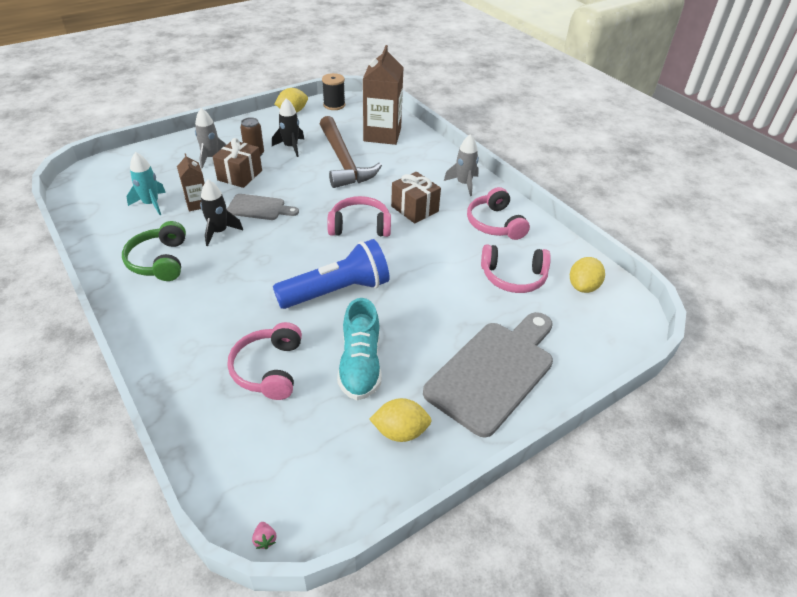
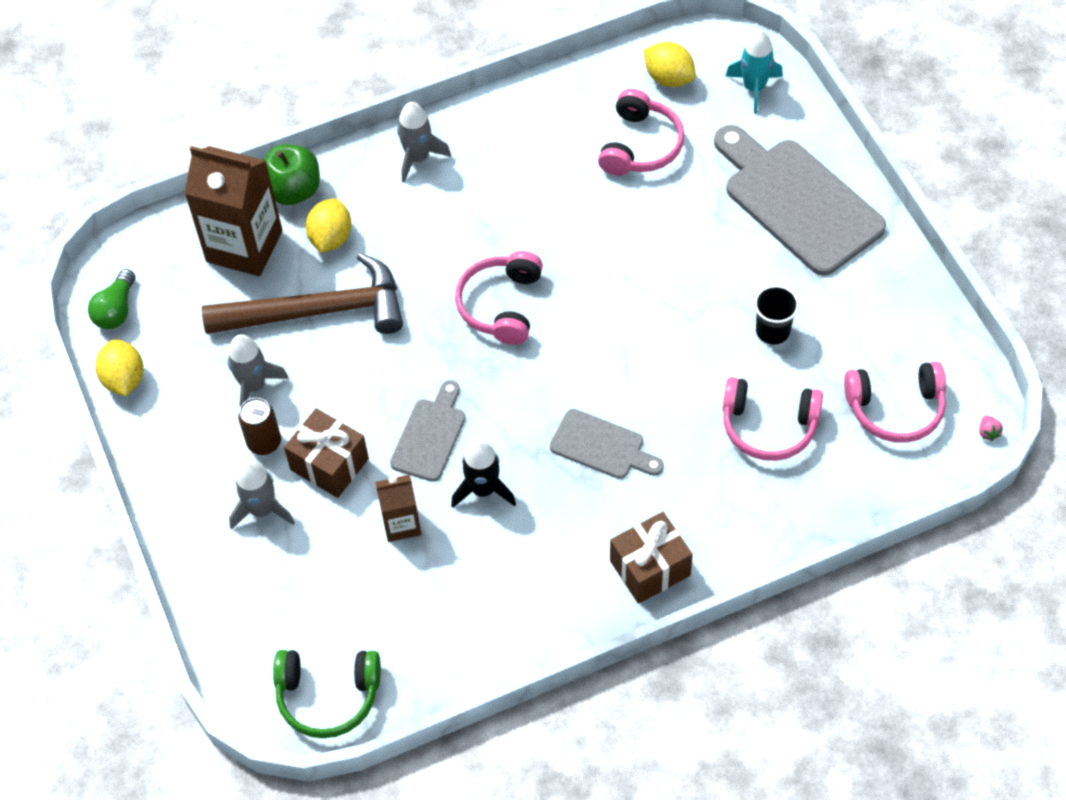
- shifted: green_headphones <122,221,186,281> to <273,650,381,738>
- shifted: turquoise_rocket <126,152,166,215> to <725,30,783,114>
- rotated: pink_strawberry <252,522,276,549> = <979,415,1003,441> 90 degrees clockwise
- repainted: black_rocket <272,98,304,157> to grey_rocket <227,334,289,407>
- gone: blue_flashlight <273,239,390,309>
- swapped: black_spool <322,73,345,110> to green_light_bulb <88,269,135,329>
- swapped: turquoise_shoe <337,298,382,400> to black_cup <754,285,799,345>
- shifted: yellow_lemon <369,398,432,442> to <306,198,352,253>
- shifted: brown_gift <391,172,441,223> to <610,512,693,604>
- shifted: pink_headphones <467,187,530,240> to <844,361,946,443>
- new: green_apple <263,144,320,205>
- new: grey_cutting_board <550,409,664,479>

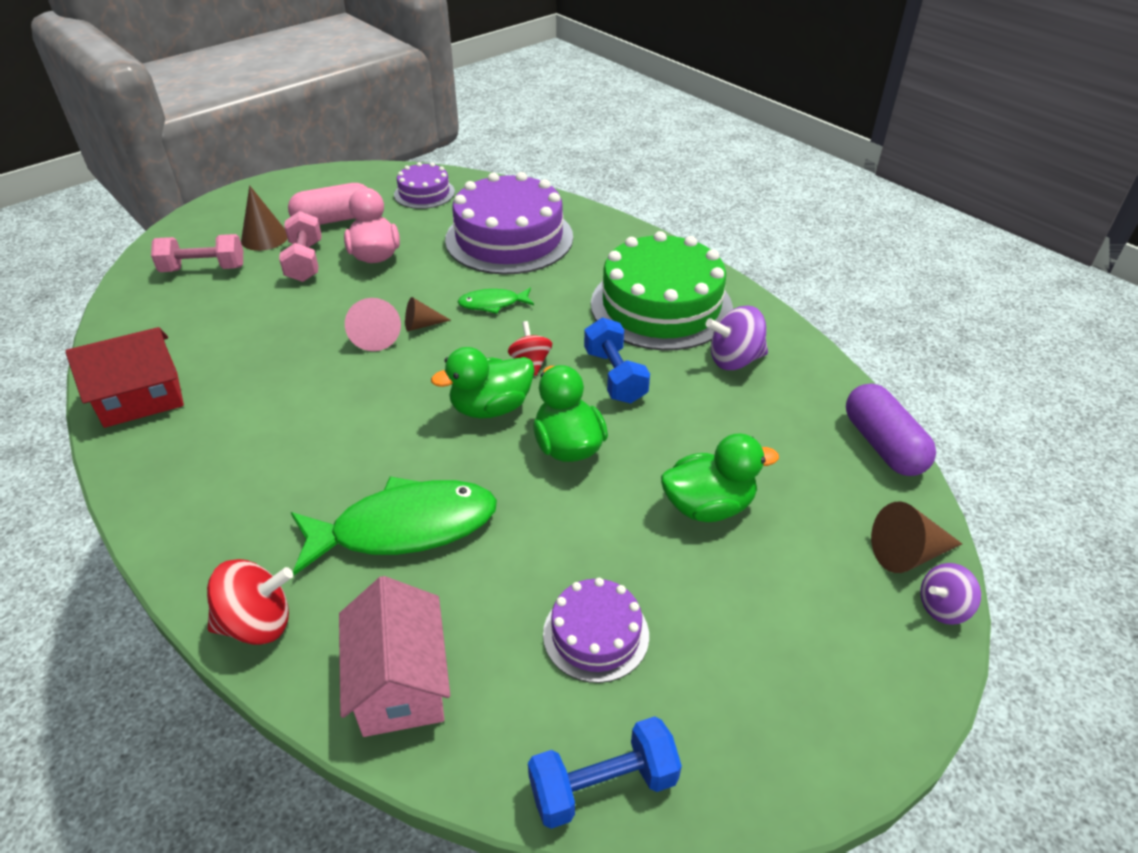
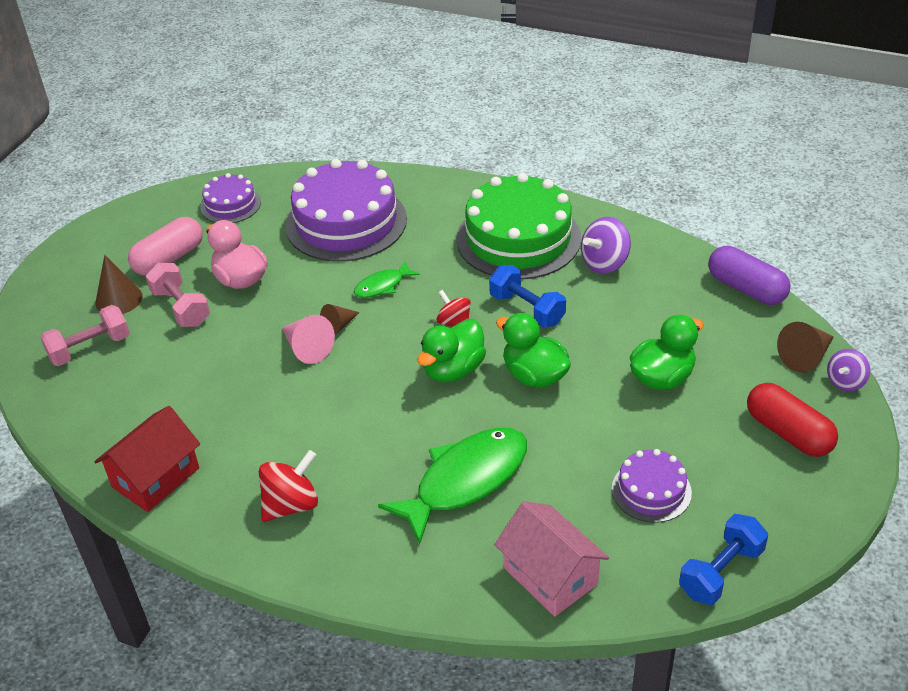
- shifted: red_spinning_top <207,559,293,645> to <259,450,318,522>
- new: red_capsule <747,383,838,457>

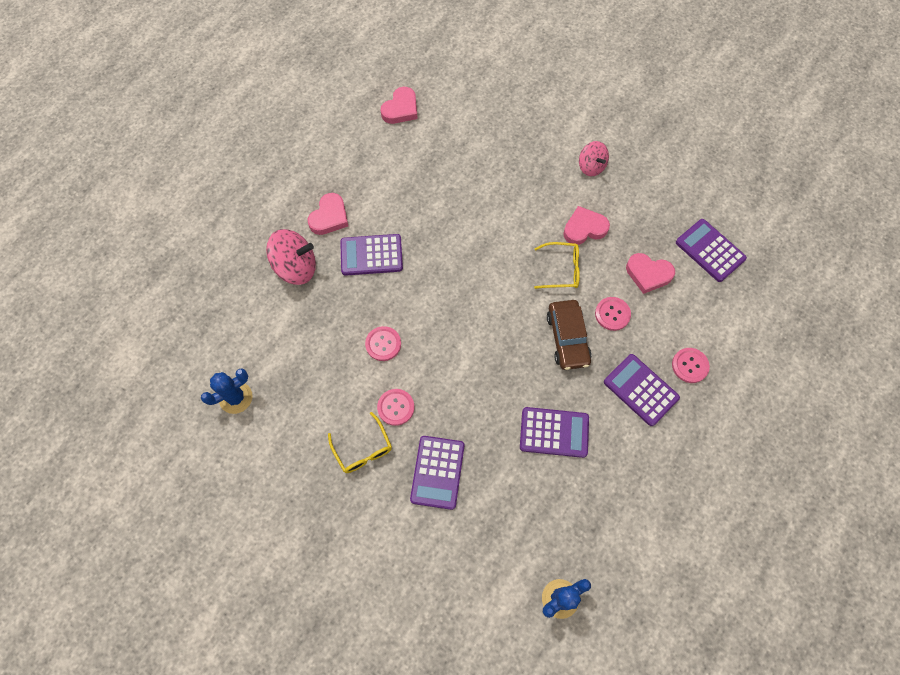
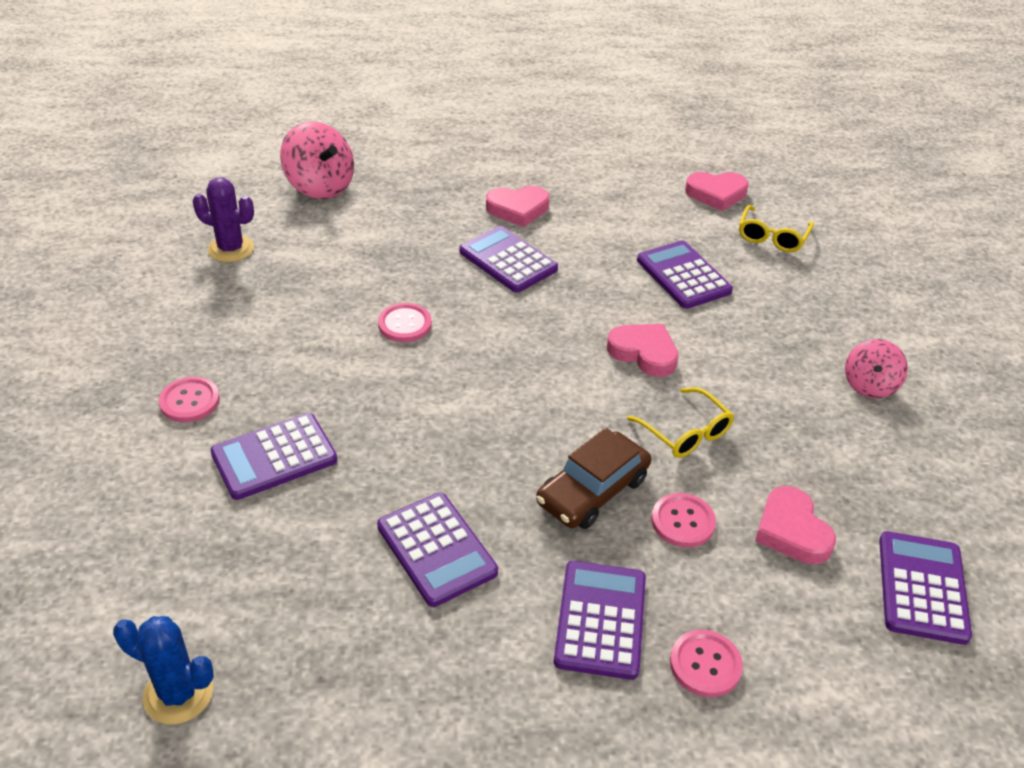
- repainted: blue_cactus <201,368,253,414> to purple_cactus <193,178,254,262>
- shifted: pink_spinning_top <266,229,316,285> to <280,122,354,199>
- shifted: yellow_glasses <328,412,392,473> to <739,205,814,252>
- shifted: pink_button <377,389,414,426> to <159,377,220,422>
- shifted: pink_heart <563,206,610,245> to <607,324,679,377>
- new: purple_calculator <637,240,733,309>

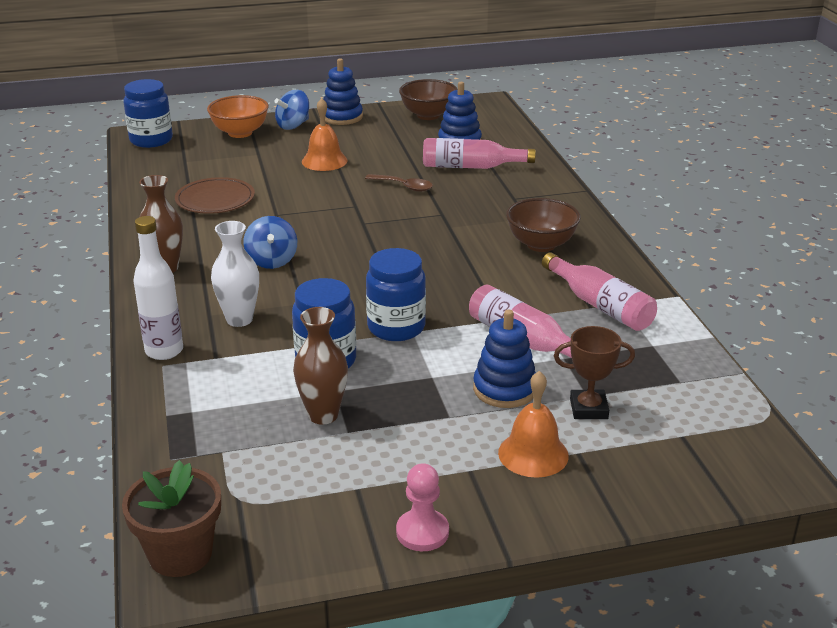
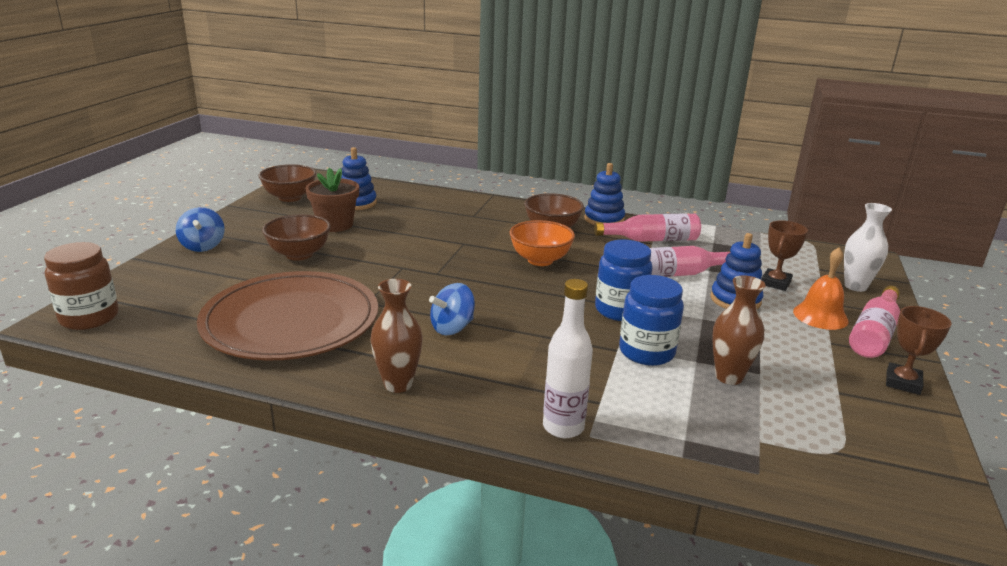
- shifted: brown_flower_pot <122,460,221,577> to <306,168,359,232>
- repainted: blue_jar <123,79,173,148> to brown_jar <44,242,119,330>
- scaled: brown_plate <175,177,255,214> = <197,271,378,361> x1.93
- shifted: orange_bowl <207,95,269,138> to <509,220,575,266>
- shifted: white_vase <211,221,259,327> to <844,203,892,292>
- rotated: blue_spinning_top <243,216,297,269> = <429,283,475,335> 120 degrees clockwise
- swapped: orange_bell <302,98,348,171> to brown_bowl <262,214,331,261>
- shifted: blue_stacking_toy <323,58,363,125> to <584,163,625,225>
- gone: brown_spoon <365,174,433,192>
- swapped: pink_pawn <396,463,449,551> to brown_trophy <886,306,952,395>
- shifted: pink_bottle <423,138,536,169> to <849,286,900,358>

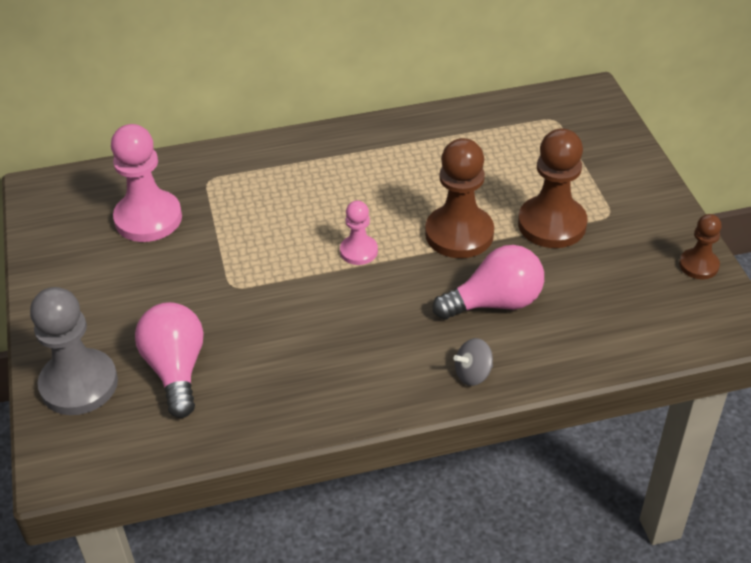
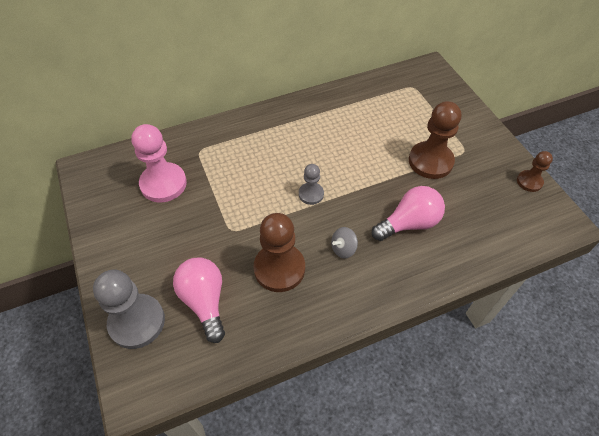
- repainted: pink_pawn <340,201,378,265> to grey_pawn <299,164,324,205>
- shifted: brown_pawn <425,138,494,258> to <253,213,305,292>
- shifted: grey_spinning_top <453,338,493,386> to <331,227,358,259>

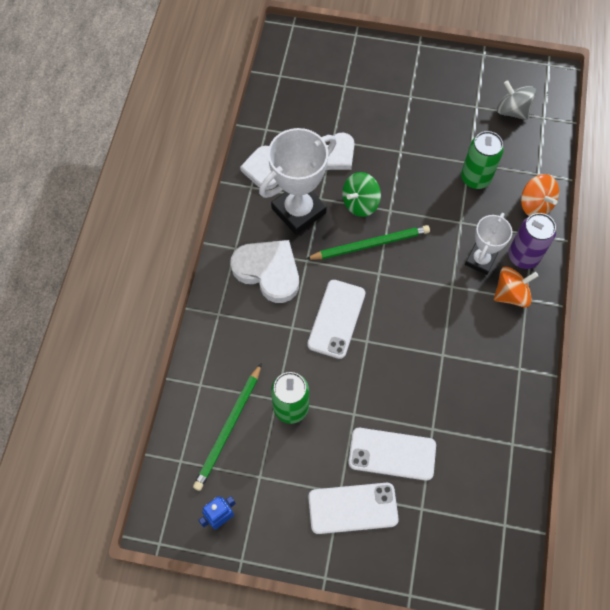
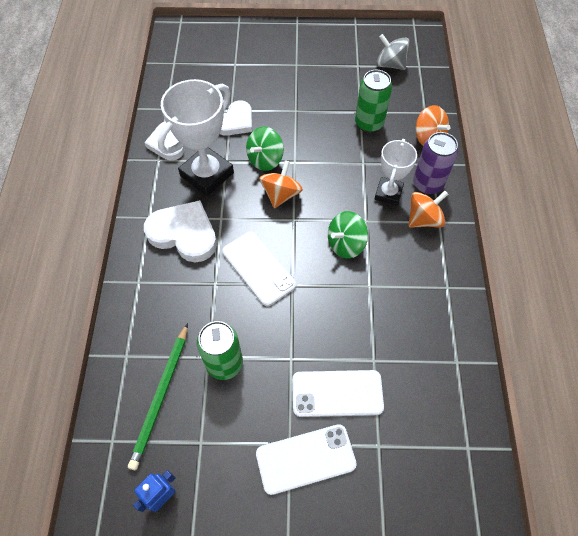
- swapped: green_pencil <306,225,430,260> to orange_spinning_top <259,160,303,208>
- rotated: white_phone <307,280,365,359> = <222,231,296,306> 45 degrees counterclockwise
- new: green_spinning_top <328,211,368,259>

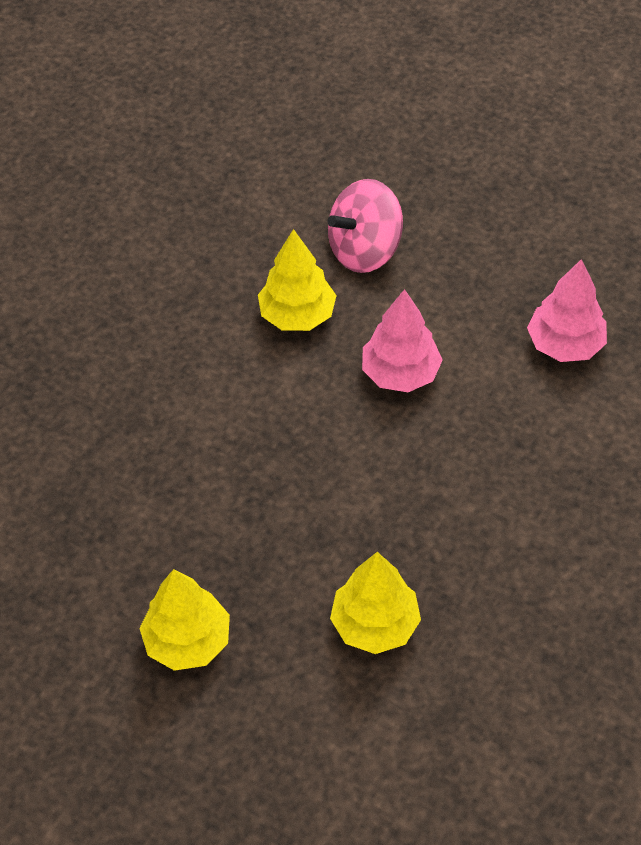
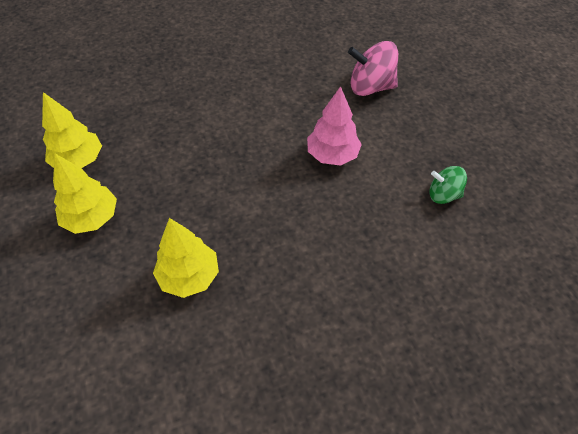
- shifted: yellow_tree <258,229,337,331> to <42,92,102,168>
- swapped: pink_tree <527,259,607,362> to green_spinning_top <429,166,467,204>

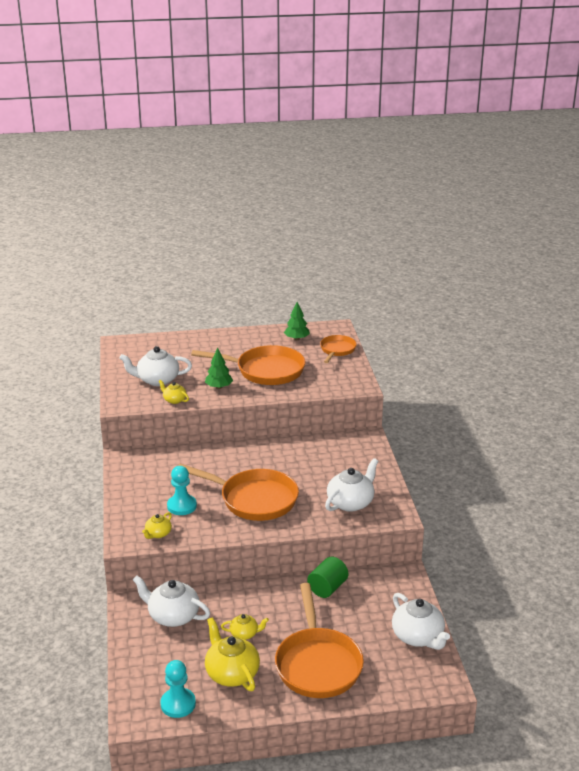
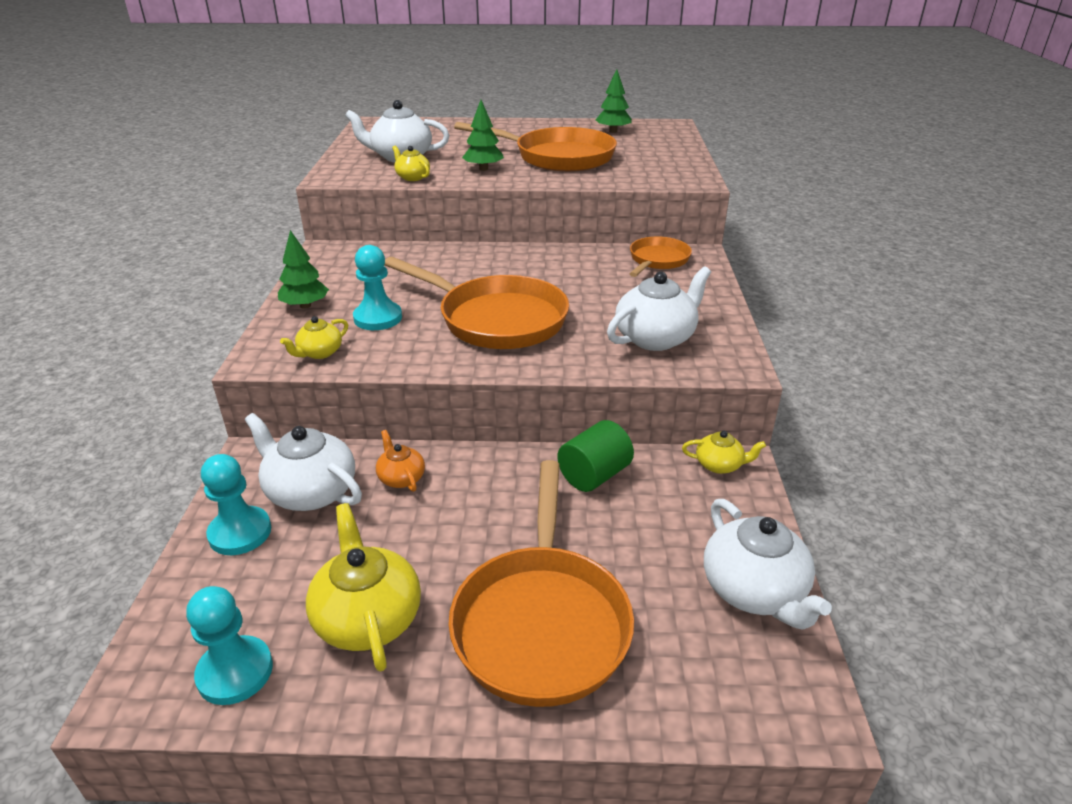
- shifted: yellow_teapot <221,614,269,640> to <682,431,766,474>
- shifted: orange_pan <320,335,357,363> to <629,237,692,277>
- new: turquoise_pawn <201,454,271,555>
- new: green_tree <278,230,329,309>
- new: orange_teapot <376,430,425,492>

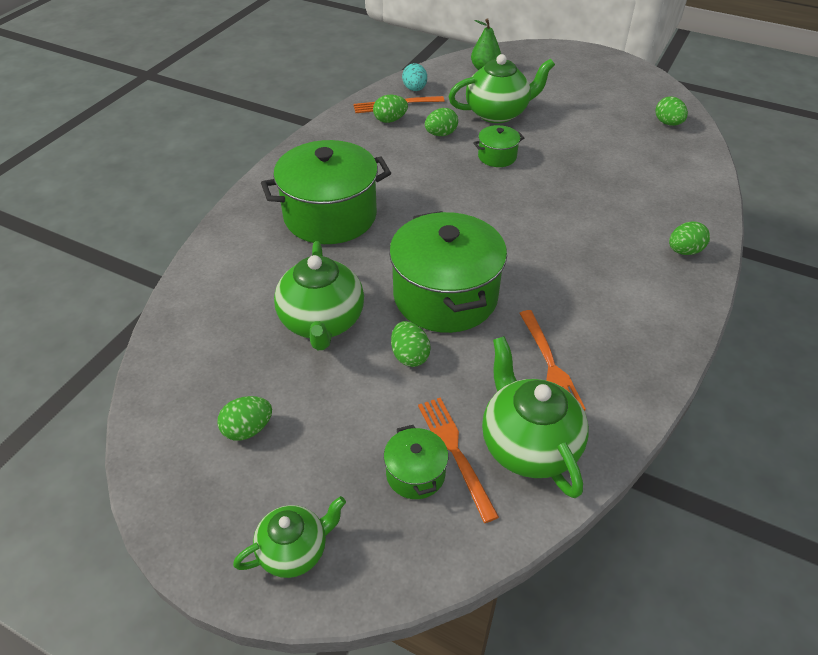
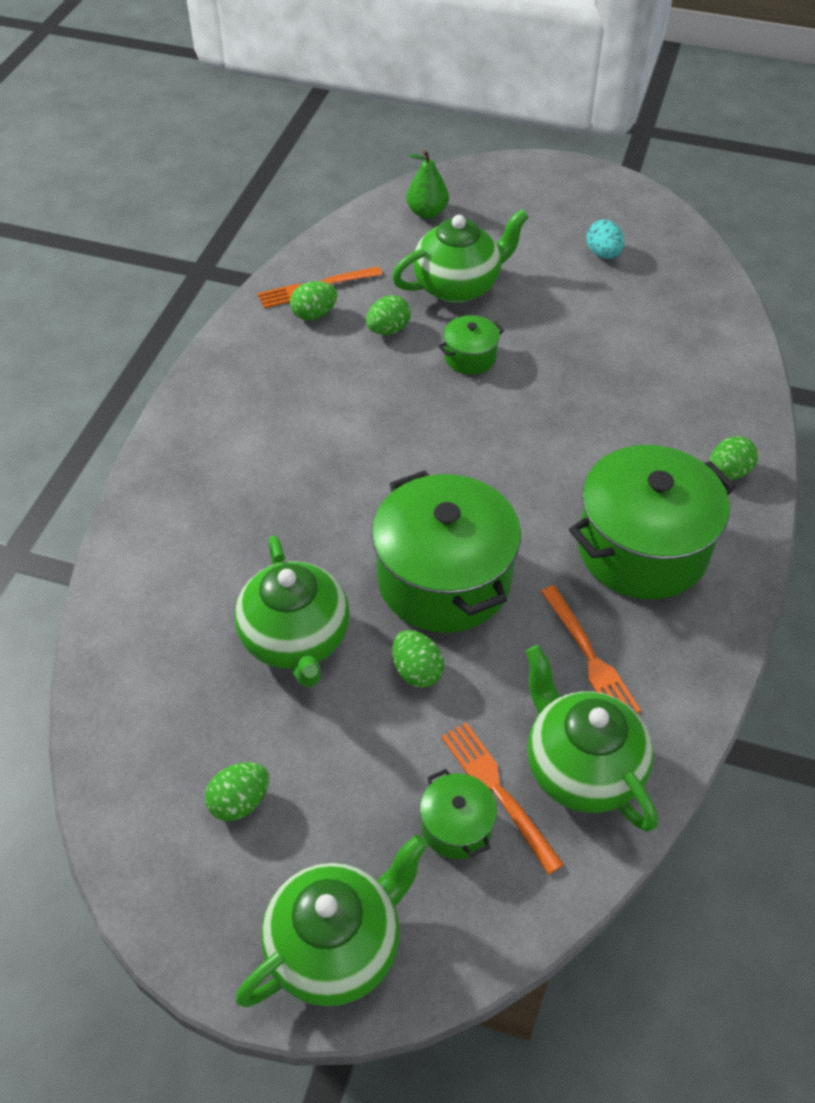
- scaled: green_teapot <233,496,346,578> = <236,834,428,1008> x1.61
- shifted: green_pot <261,140,391,244> to <569,445,736,599>
- shifted: turquoise_egg <402,63,427,91> to <586,220,624,259>
- gone: green_egg <655,96,688,126>

